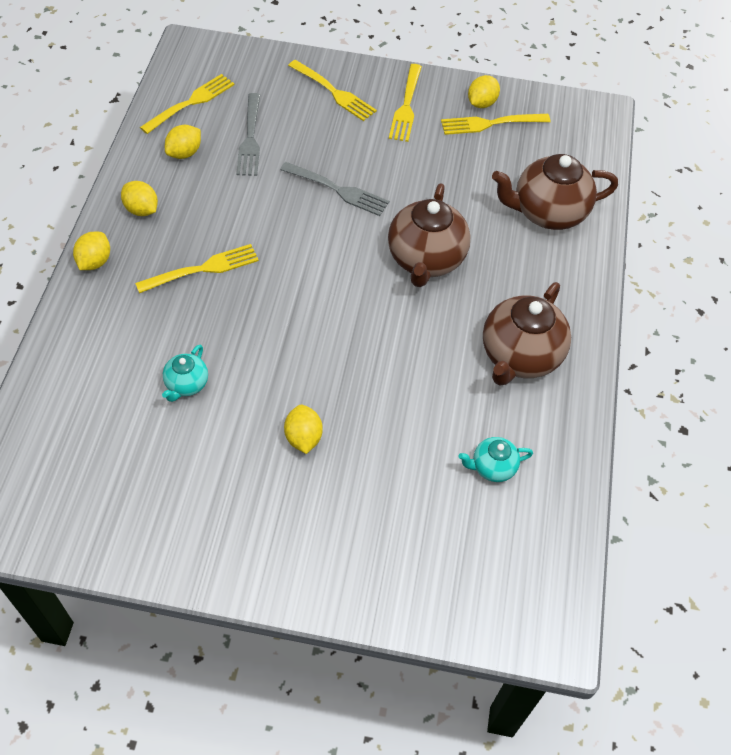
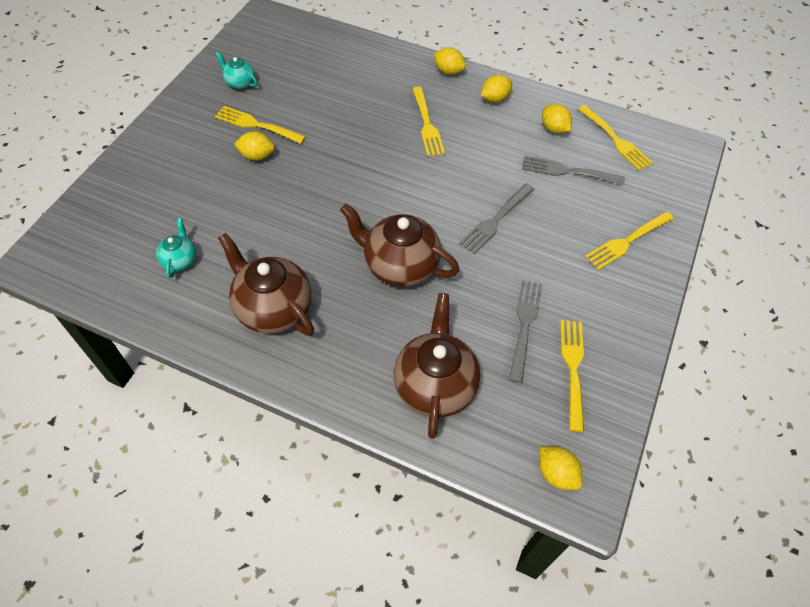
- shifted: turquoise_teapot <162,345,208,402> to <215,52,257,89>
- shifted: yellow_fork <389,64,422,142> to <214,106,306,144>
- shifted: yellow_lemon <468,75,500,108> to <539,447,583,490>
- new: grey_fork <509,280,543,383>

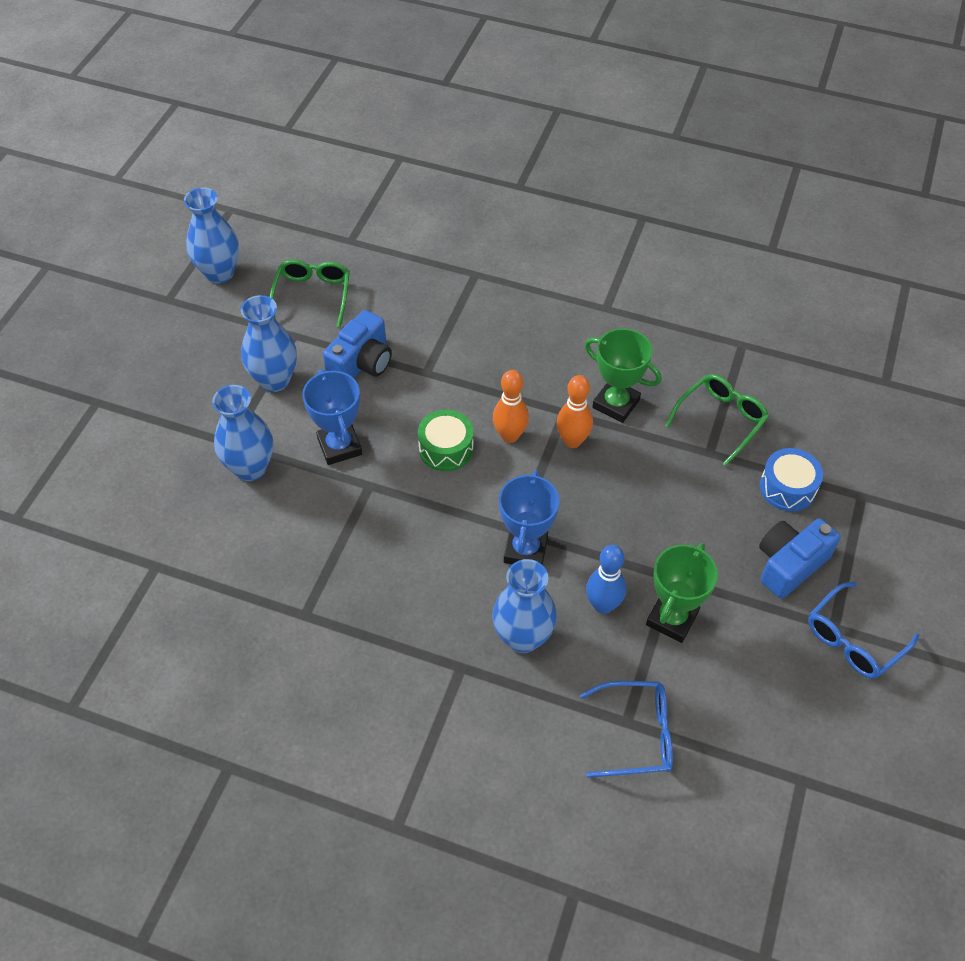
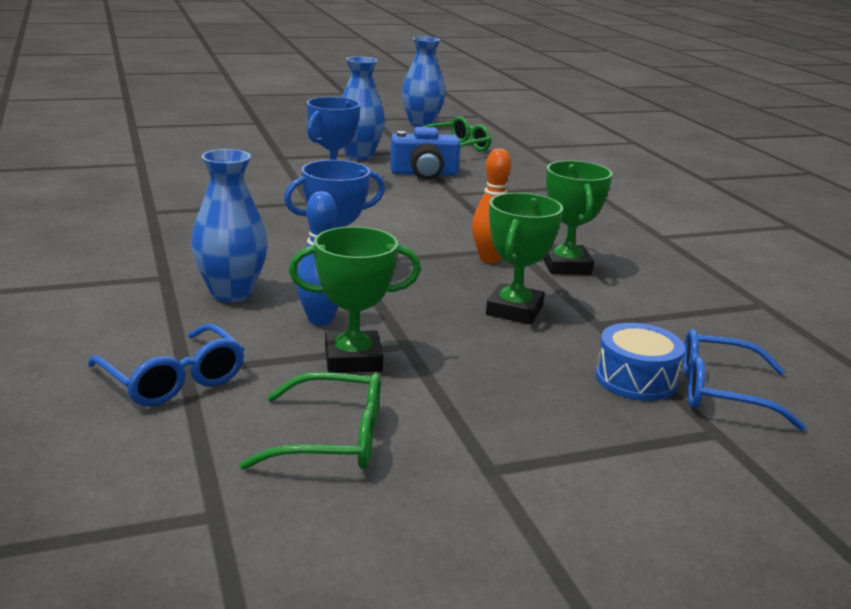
- gone: blue_vase <212,385,273,481>
- gone: green_drum <418,410,474,471>
- gone: orange_bowling_pin <493,370,529,443>
- shifted: green_glasses <665,374,769,466> to <239,372,381,470>
- gone: blue_camera <759,519,841,598>
- shifted: blue_glasses <808,582,919,679> to <683,329,806,431>
- new: green_trophy <486,193,563,324>

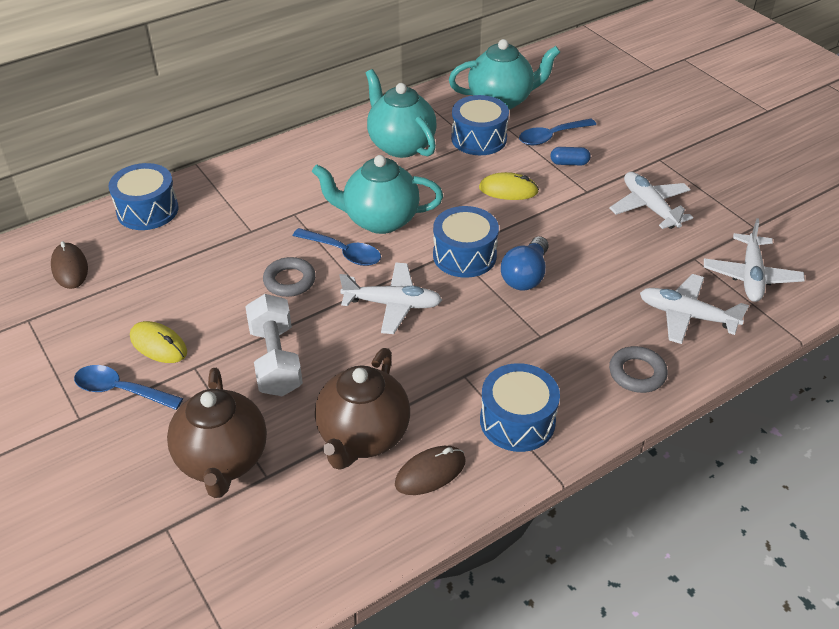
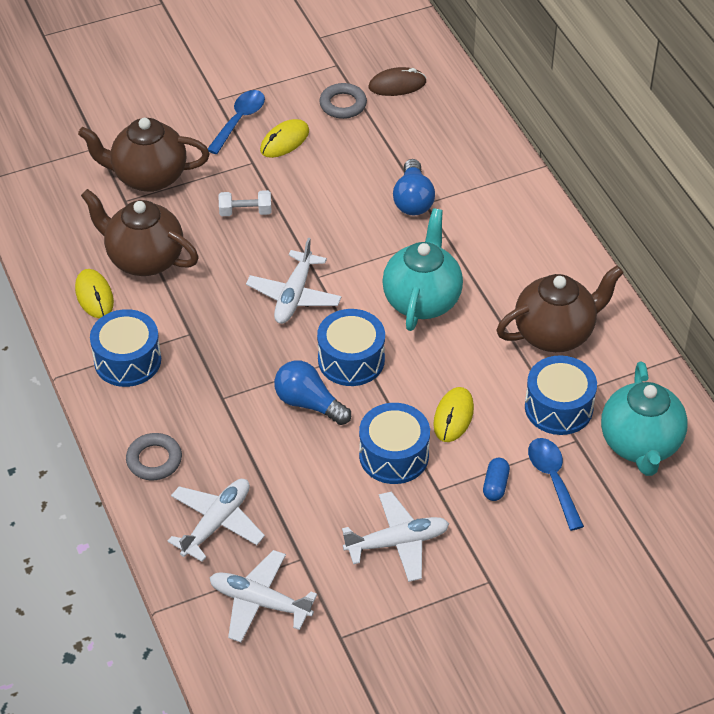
- shifted: blue_drum <108,163,179,230> to <359,403,430,484>
- scaled: white_dumbbell <245,294,303,396> = <219,190,272,216> x0.58
- shifted: grey_ring <263,257,316,297> to <319,83,367,119>
- gone: blue_spoon <293,228,381,266>
- repainted: turquoise_teapot <366,69,437,158> to brown_teapot <496,266,624,352>
- repainted: brown_mouse <395,446,466,495> to yellow_mouse <75,269,114,318>
- new: blue_light_bulb <393,159,435,215>

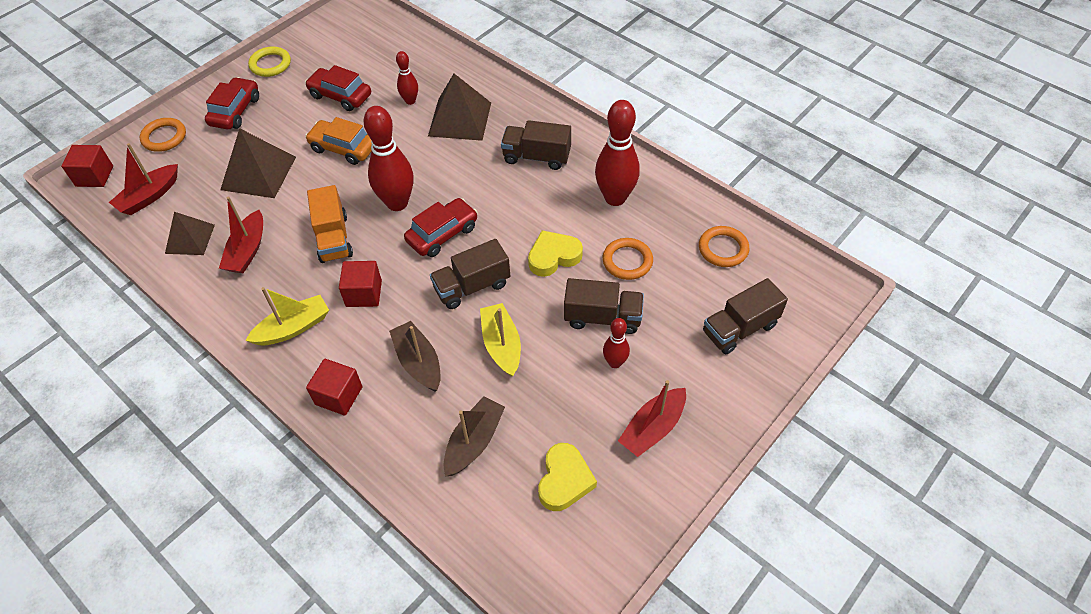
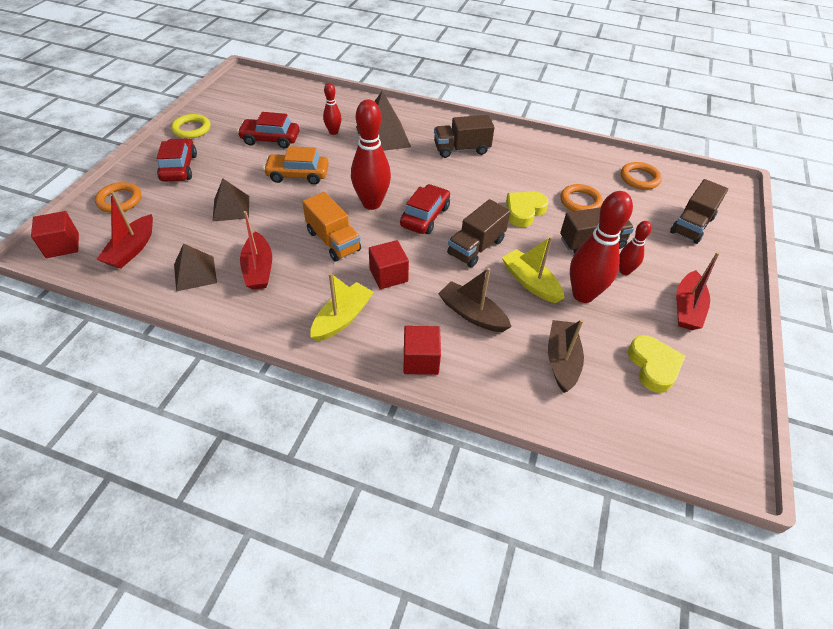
- scaled: brown_pyramid <220,128,296,198> = <212,179,249,222> x0.65
- shifted: red_bowling_pin <595,100,640,206> to <570,191,633,303>

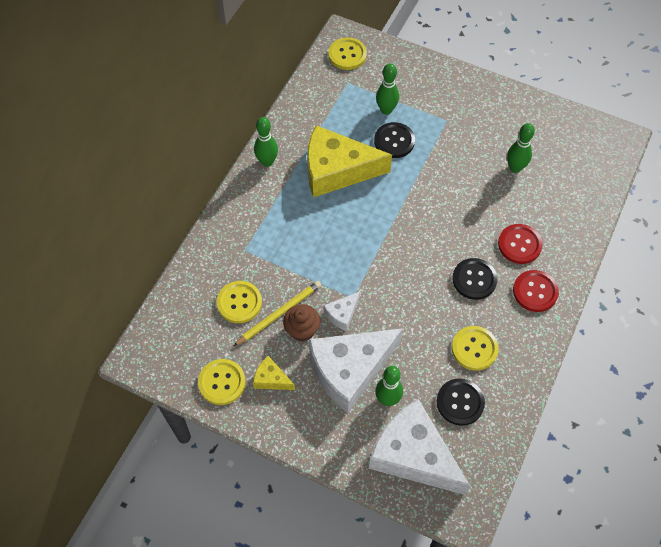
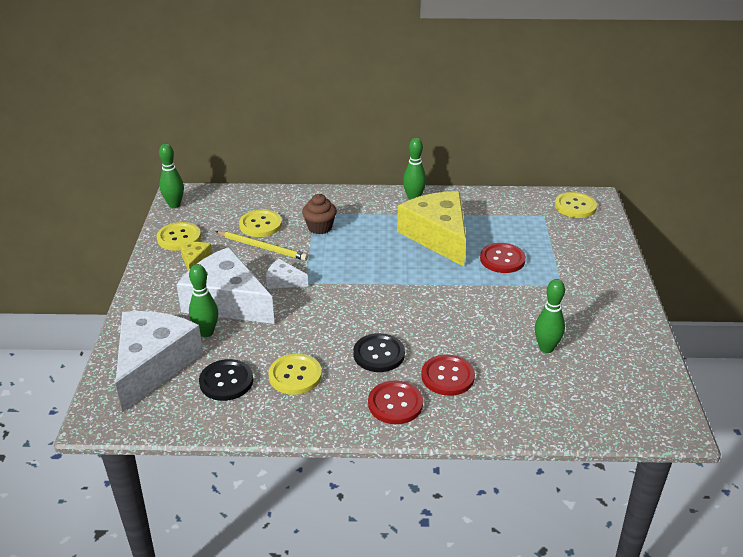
- shifted: brown_cupcake <283,304,320,341> to <302,194,337,234>
- repainted: black_button <374,122,415,158> to red_button <480,243,526,273>
- shifted: green_bowling_pin <376,63,399,115> to <159,144,184,208>

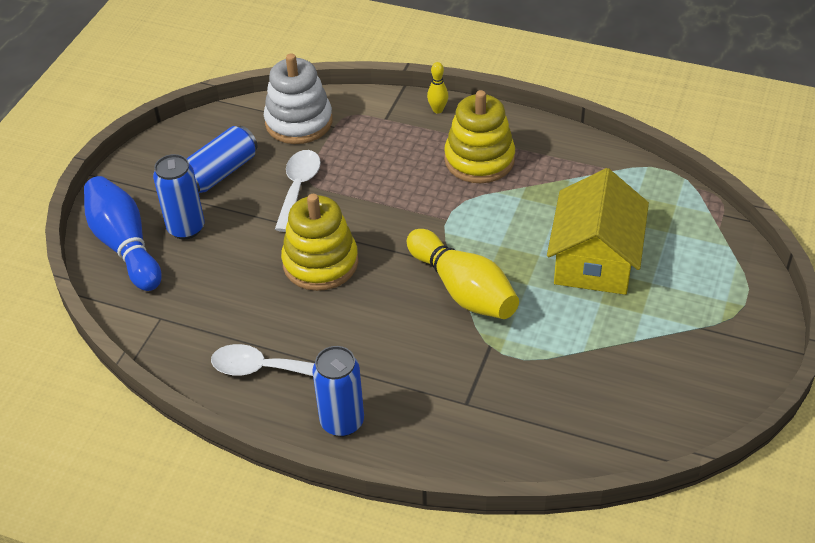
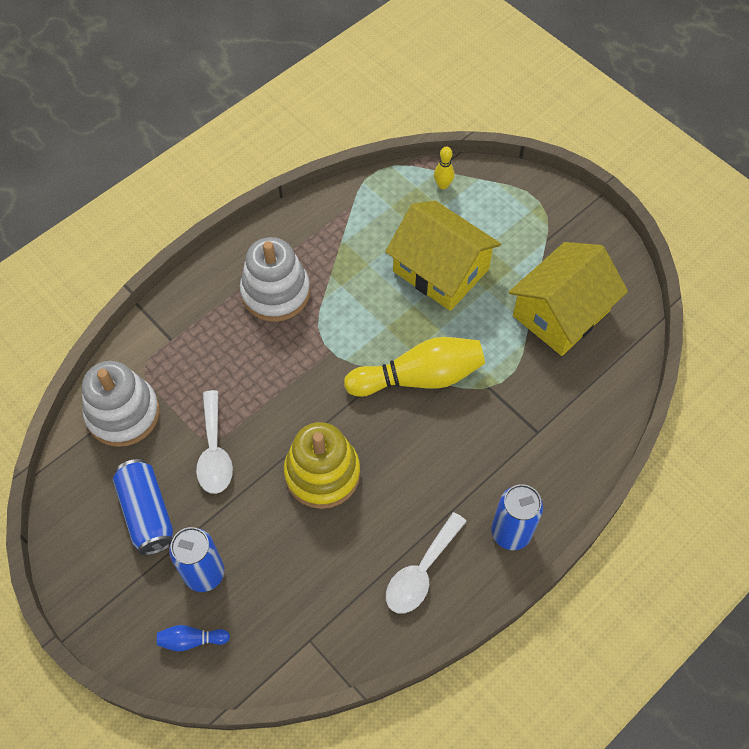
- scaled: blue_bowling_pin <84,176,162,291> = <157,625,230,651> x0.45
- rotated: white_spoon <275,150,321,232> = <196,390,233,494> 135 degrees counterclockwise
- shifted: yellow_bowling_pin <427,62,448,113> to <434,146,454,190>
- repainted: yellow_stacking_toy <444,90,515,183> to white_stacking_toy <240,237,310,322>
- new: yellow_house <509,242,628,356>

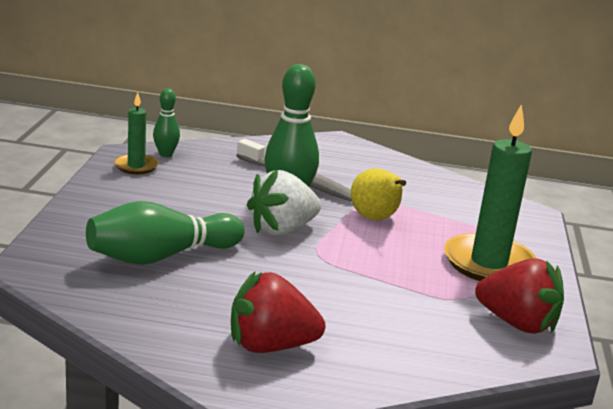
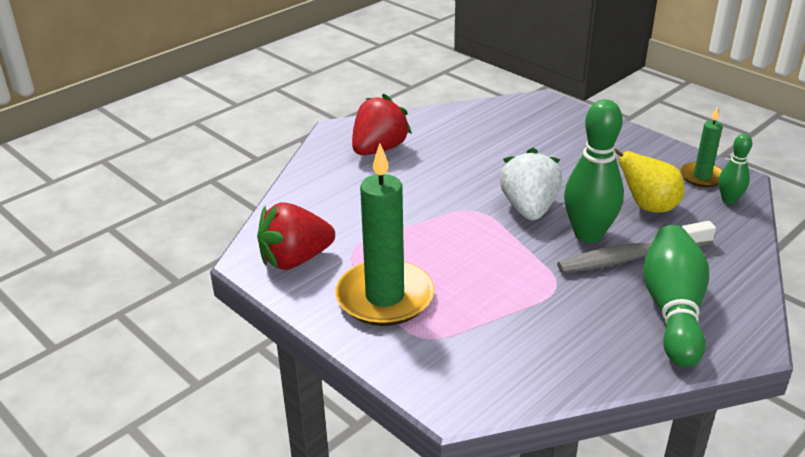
- shifted: green_bowling_pin <86,201,245,265> to <643,225,709,367>
- shifted: yellow_pear <351,168,406,220> to <614,149,684,213>

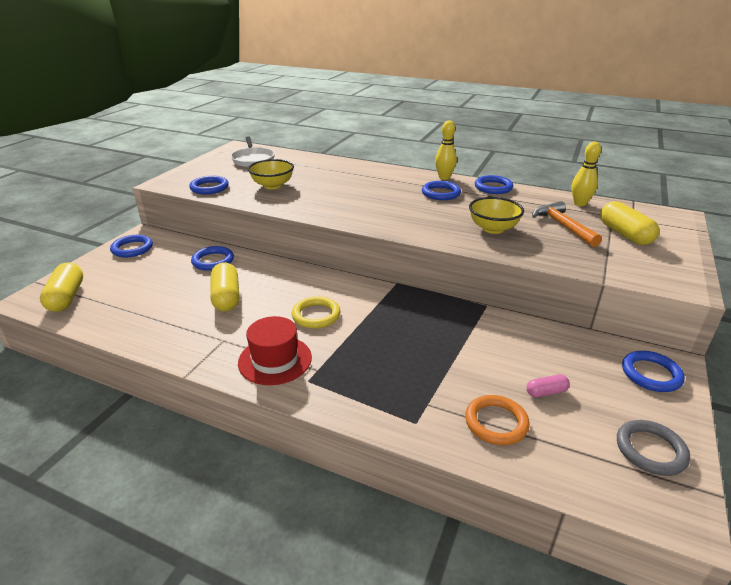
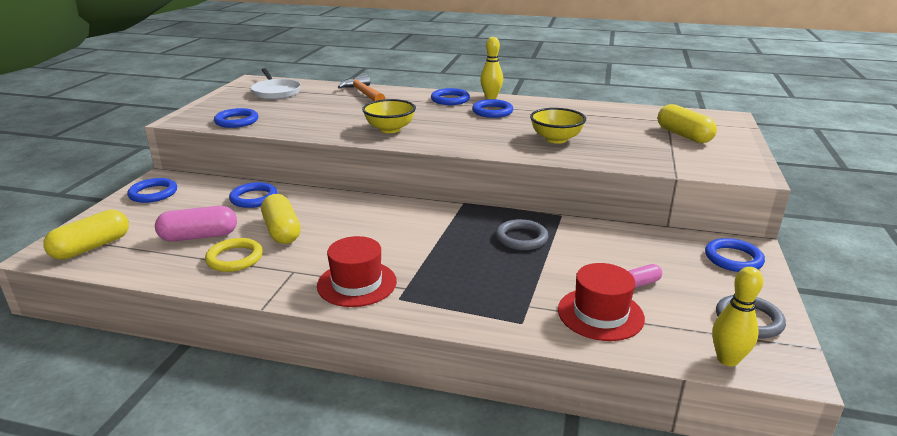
- rotated: yellow_capsule <40,263,83,312> = <43,210,129,260> 60 degrees clockwise
- shifted: yellow_bowl <248,159,294,189> to <362,99,416,133>
- shifted: yellow_ring <292,296,341,329> to <205,238,263,272>
- swapped: orange_ring <465,395,530,445> to red_hat <558,263,645,341>
- shifted: blue_ring <475,175,513,194> to <431,88,470,105>
- shifted: orange_hammer <532,201,602,247> to <338,75,385,101>
- shifted: yellow_bowling_pin <572,142,601,206> to <712,267,763,366>
- new: pink_capsule <155,206,237,242>
- new: grey_ring <496,219,549,250>

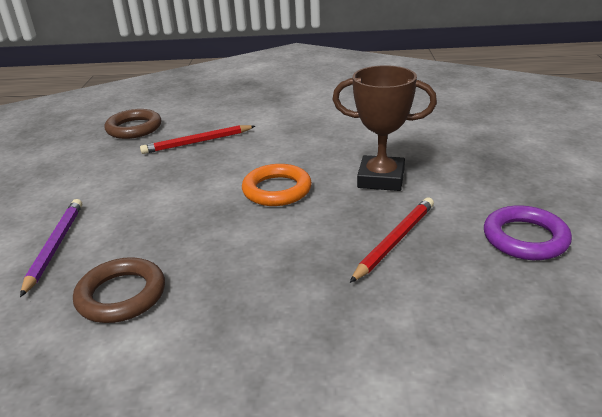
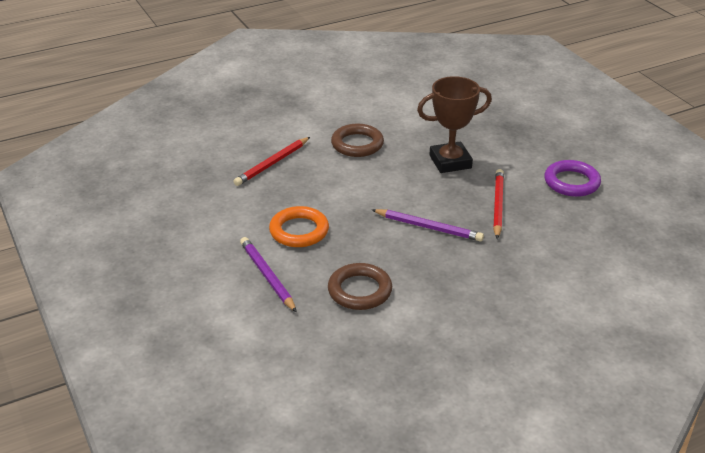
- shifted: brown_ring <104,109,161,139> to <331,124,384,157>
- shifted: orange_ring <242,164,312,206> to <269,206,329,247>
- new: purple_pencil <372,209,484,242>

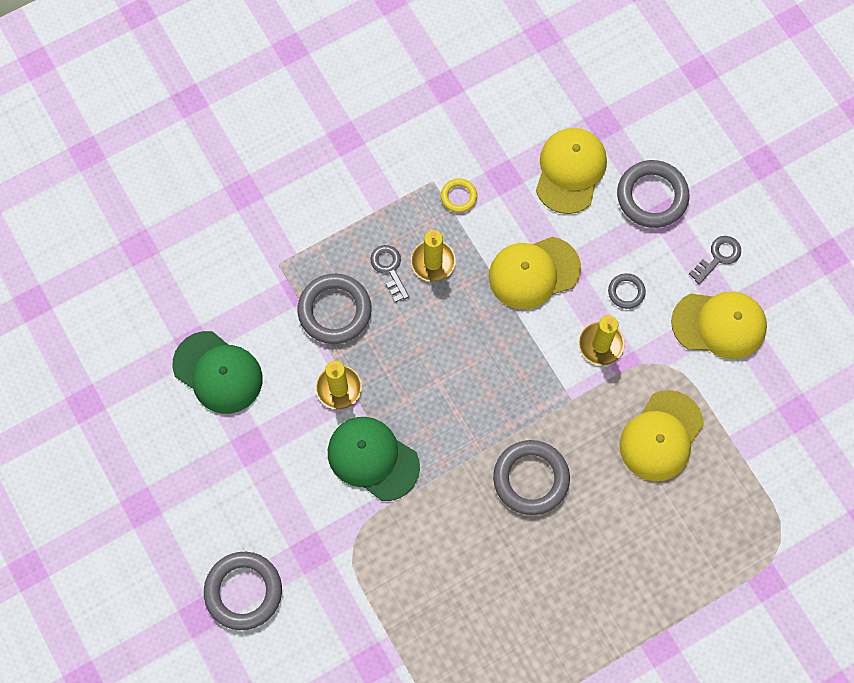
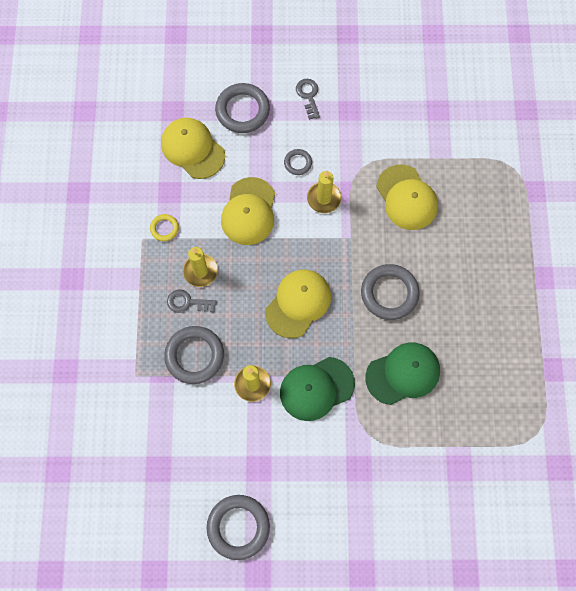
- shifted: green_cap <173,331,263,414> to <365,343,440,405>
- shifted: grey_ring <204,552,282,630> to <207,495,270,560>
- shifted: yellow_cap <671,292,767,359> to <265,269,331,338>

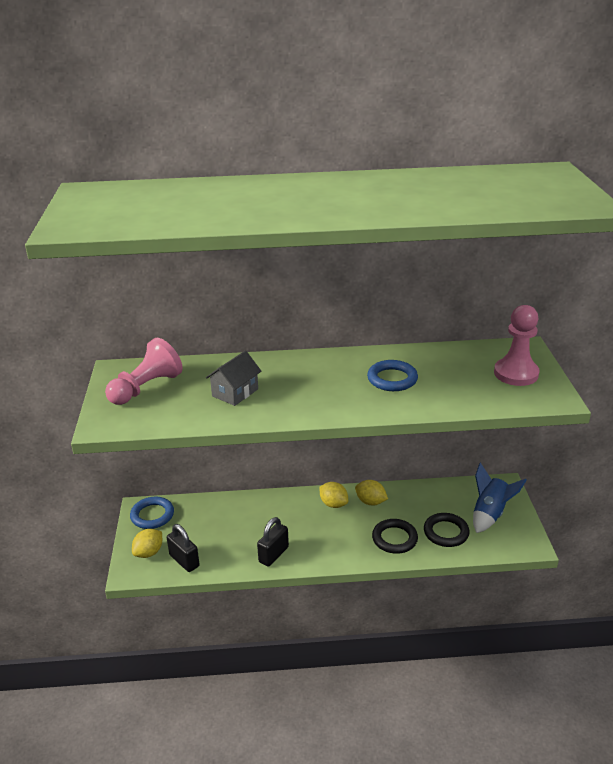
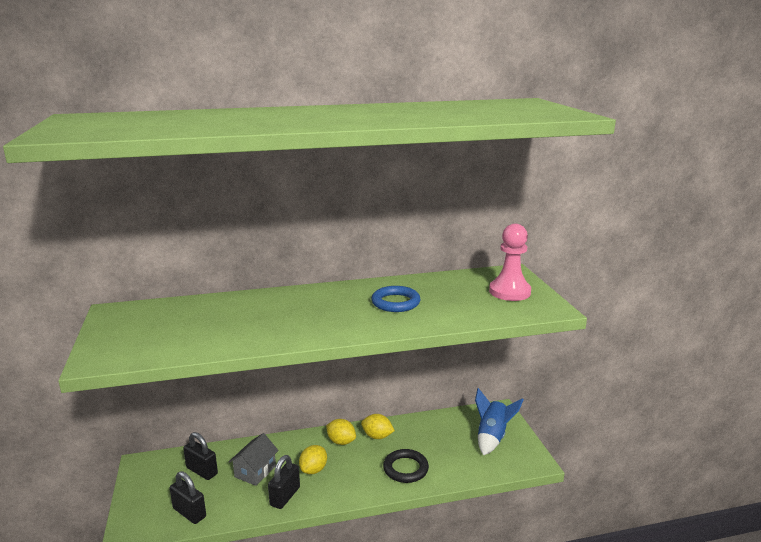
- gone: pink_pawn <105,338,183,405>
- gone: blue_ring <130,497,174,529>
- shifted: yellow_lemon <132,529,162,558> to <299,445,327,474>
- shifted: grey_house <206,351,261,406> to <229,433,279,486>
- gone: black_ring <424,513,469,547>
- new: black_padlock <183,432,218,480>

